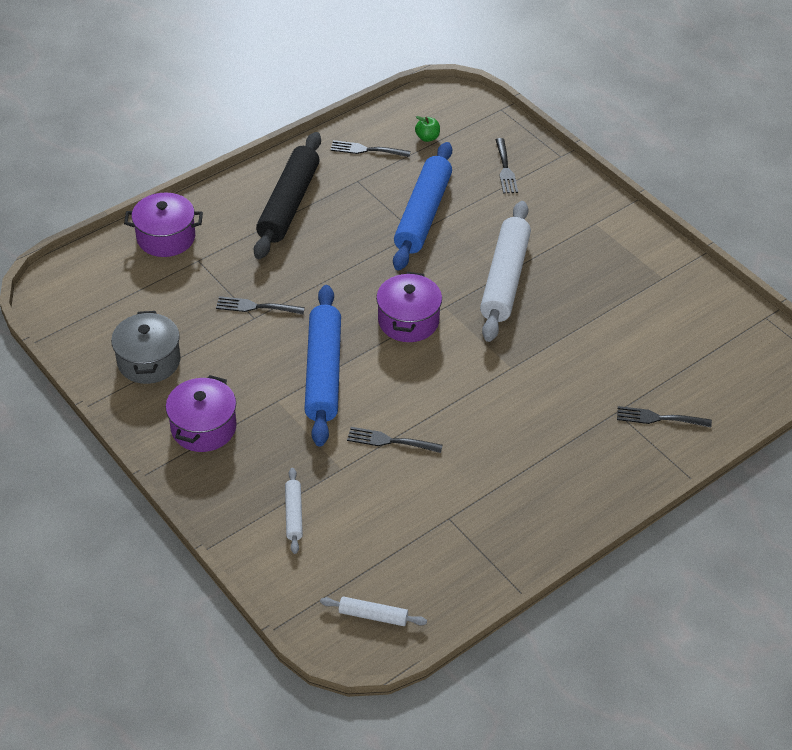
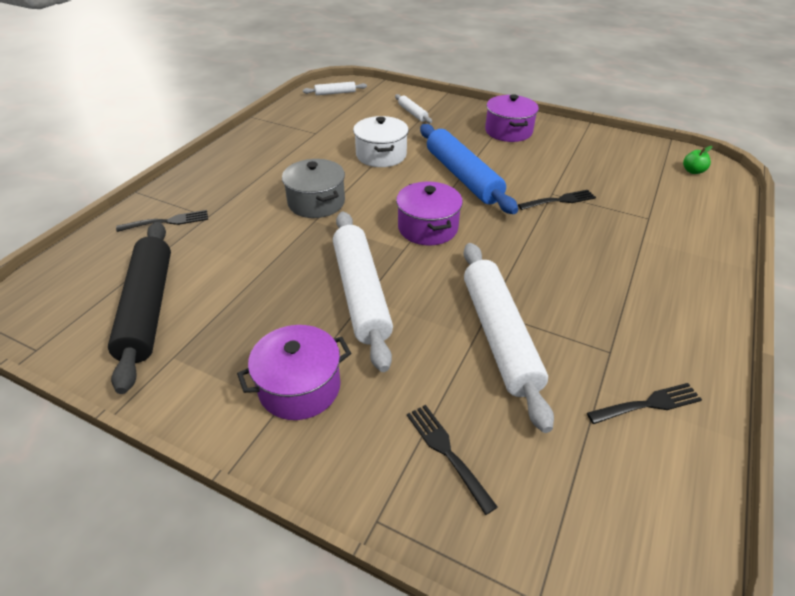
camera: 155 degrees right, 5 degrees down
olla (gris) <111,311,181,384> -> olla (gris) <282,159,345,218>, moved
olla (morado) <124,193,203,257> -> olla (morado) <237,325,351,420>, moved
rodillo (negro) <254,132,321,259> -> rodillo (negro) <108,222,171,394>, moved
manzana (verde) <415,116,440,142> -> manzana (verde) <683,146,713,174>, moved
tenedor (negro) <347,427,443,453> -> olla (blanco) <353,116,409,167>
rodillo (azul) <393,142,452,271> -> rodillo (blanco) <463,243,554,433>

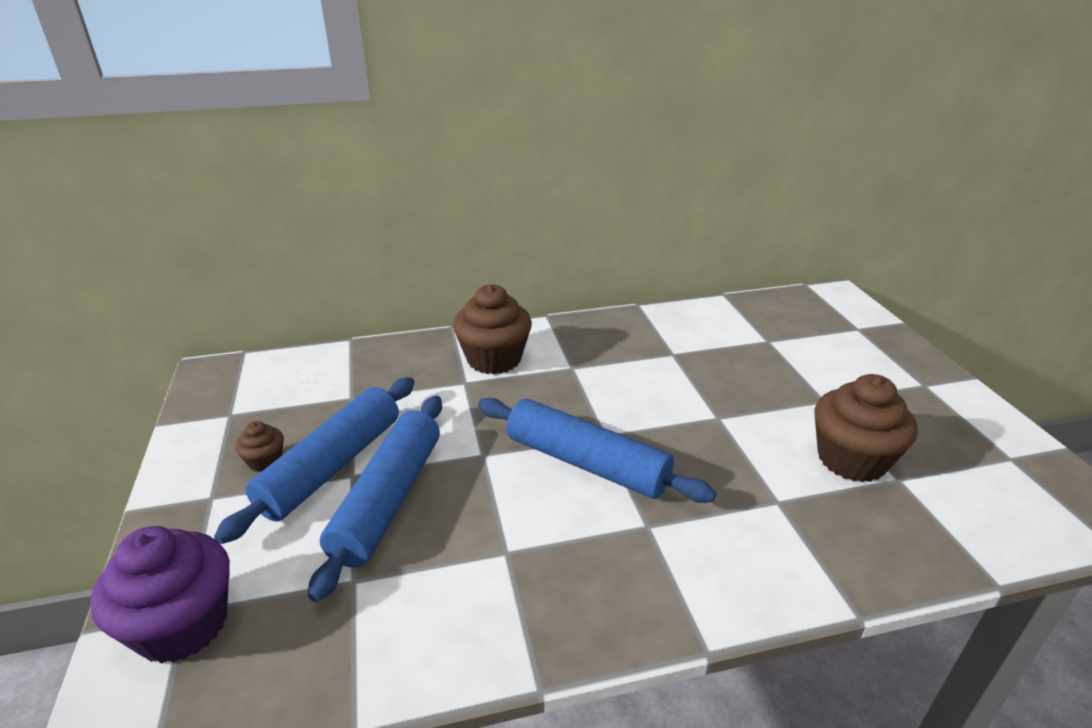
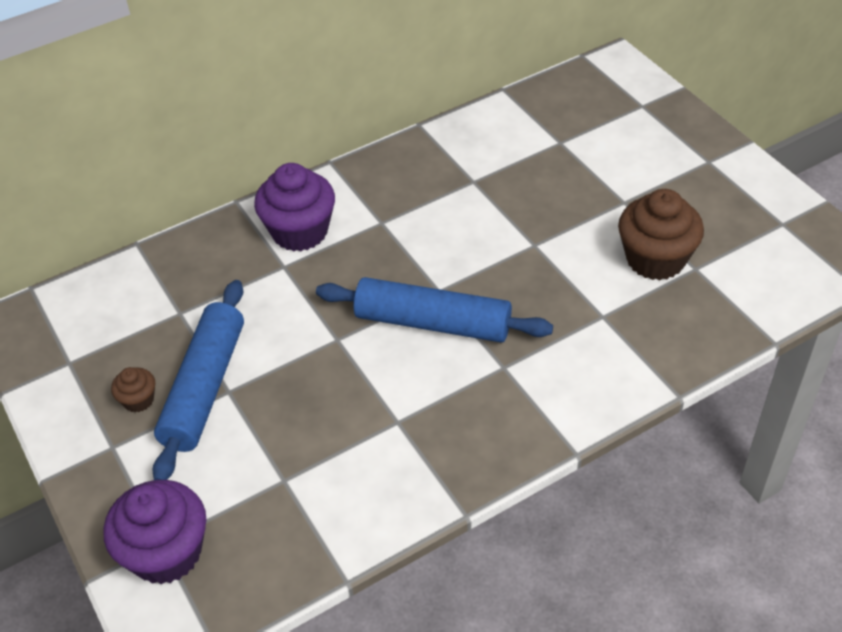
camera: 15 degrees left, 15 degrees up
rodillo (azul) <308,396,442,602> -> none
magdalena (marrón) <453,284,532,374> -> magdalena (morado) <254,163,335,252>

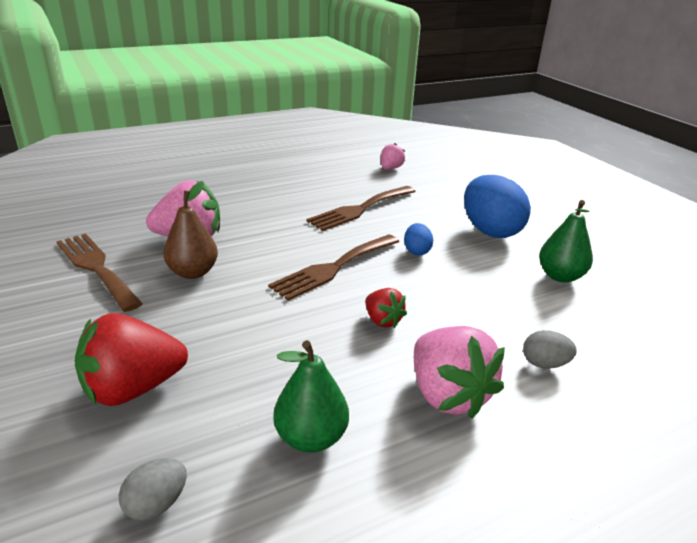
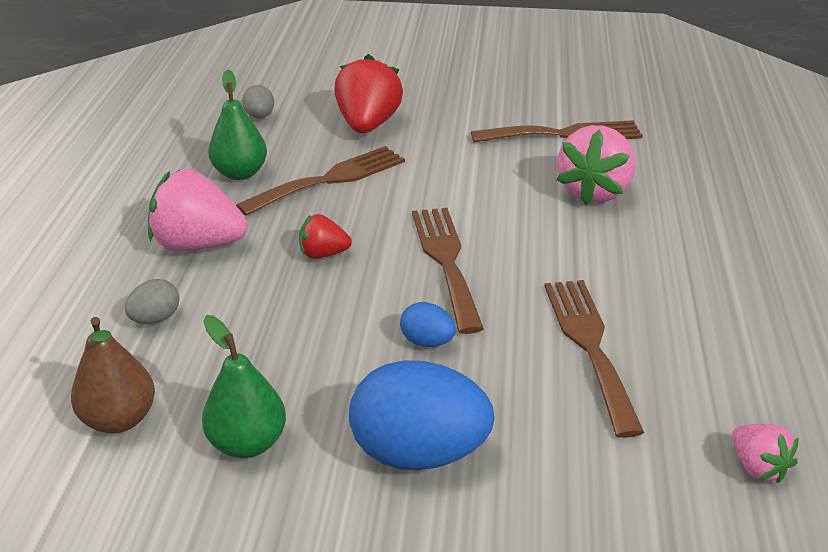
camera: 125 degrees right, 5 degrees up
none -> tenedor (marrón) <236,146,405,216>
pera (marrón) <163,181,218,279> -> pera (marrón) <71,317,155,433>, moved

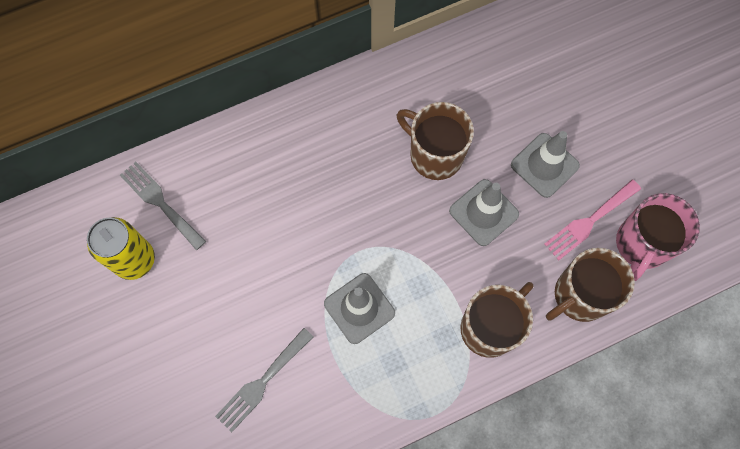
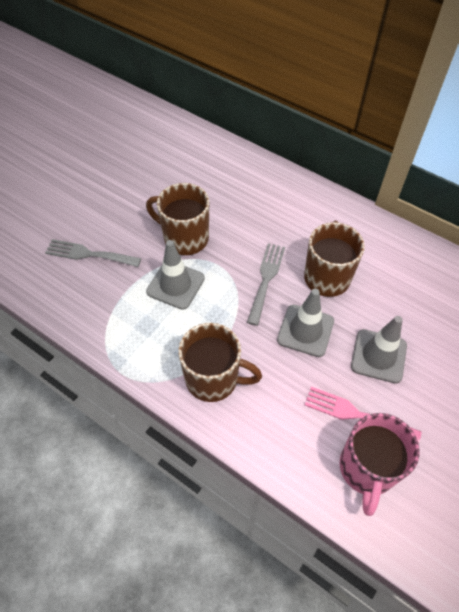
camera: 60 degrees right, 15 degrees down
lata (amarillo) <87,217,155,280> -> none
tenedor (gris) <120,162,206,250> -> tenedor (gris) <247,243,285,326>, moved
taza (marrón) <546,248,635,322> -> taza (marrón) <146,183,209,255>, moved
taza (rosa) <616,193,700,281> -> taza (rosa) <340,413,420,516>, 75 degrees counterclockwise

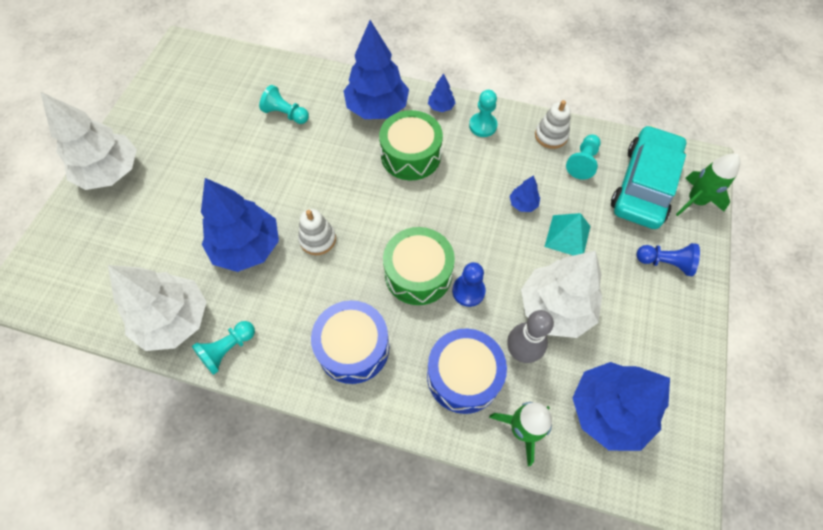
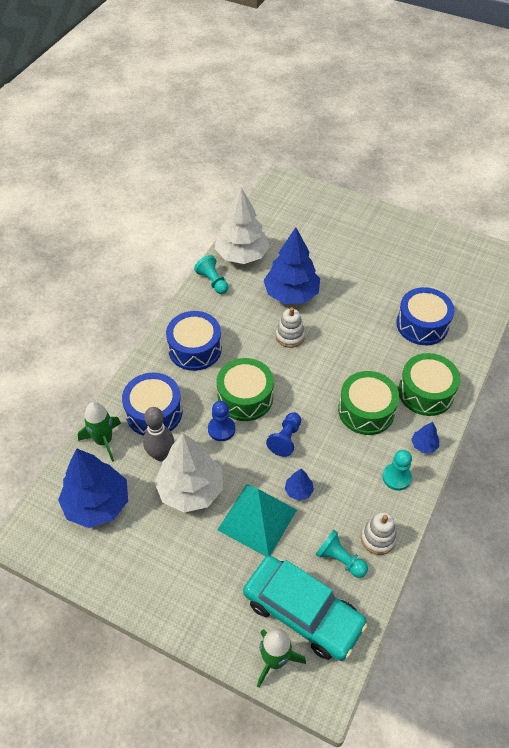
camera: 100 degrees right, 10 degrees down
árbol (blanco) <40,91,137,190> -> none
peón (azul) <636,243,700,276> -> peón (azul) <266,412,301,457>, moved
peón (turquesa) <259,85,309,124> -> tambor (azul) <396,287,455,345>
árbol (azul) <344,20,409,119> -> tambor (verde) <398,353,460,416>
pirámide (turquesa) <545,213,590,256> -> pirámide (turquesa) <217,484,297,557>, x1.60

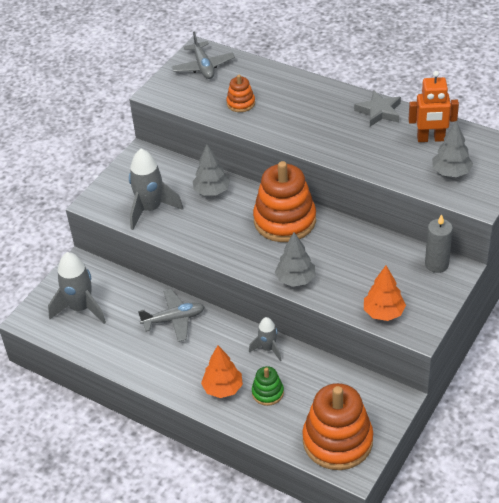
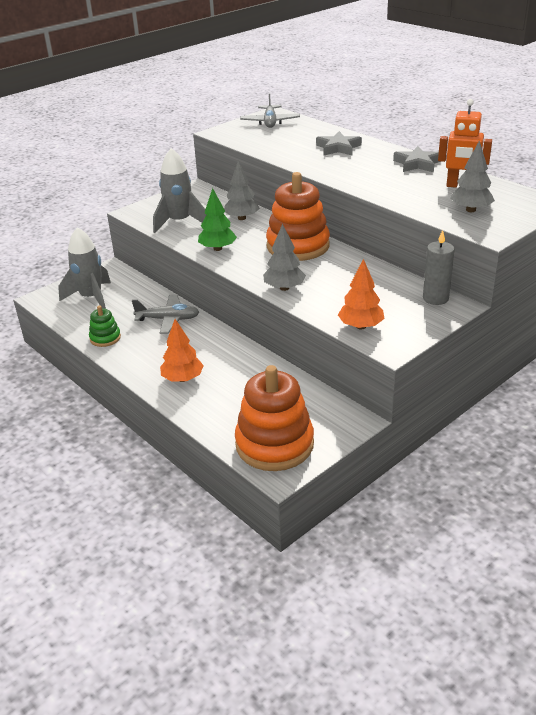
camera: 15 degrees right, 10 degrees down
juguete apilable (naranja) <226,75,255,112> -> none
cohete (gris) <249,317,281,361> -> none
none -> árbol (verde) <198,188,237,251>
none -> estrella (gris) <316,131,362,155>
juguete apilable (verde) <252,366,284,406> -> juguete apilable (verde) <89,306,121,347>, moved

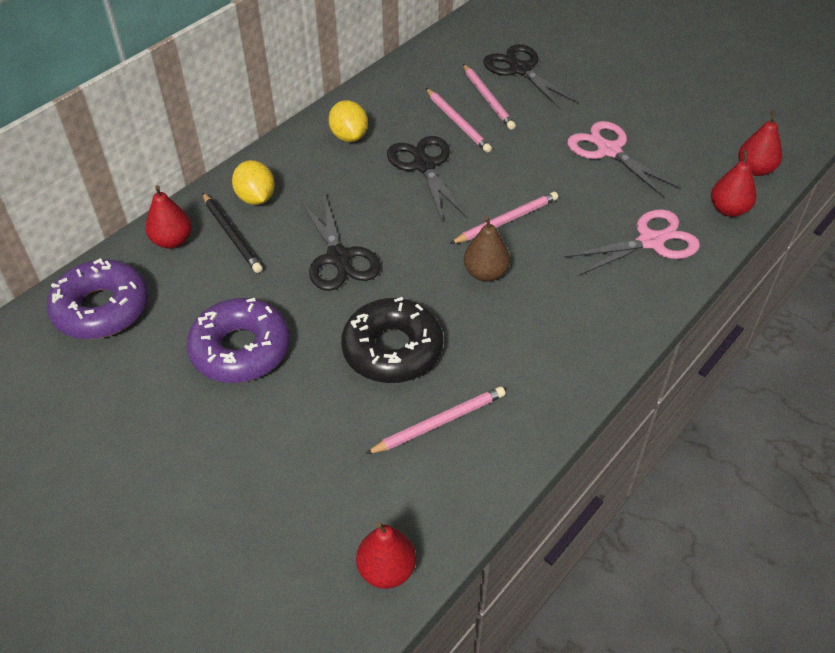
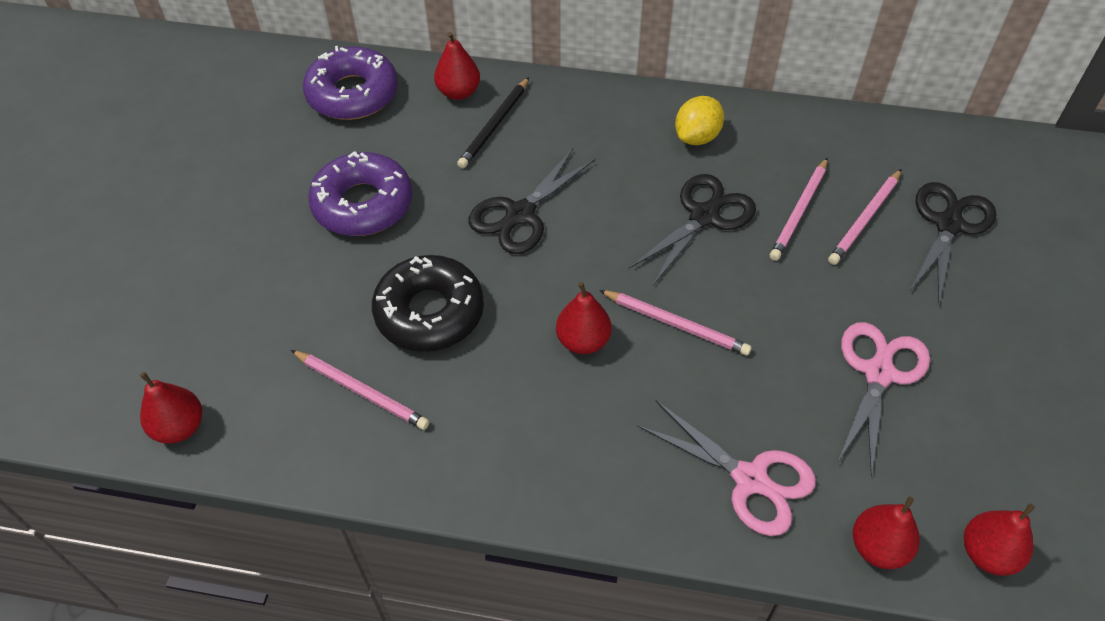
camera: 60 degrees right, 5 degrees up
limón (amarillo) <232,160,275,205> -> none
pera (marrón) <464,216,510,282> -> pera (rojo) <556,282,612,354>

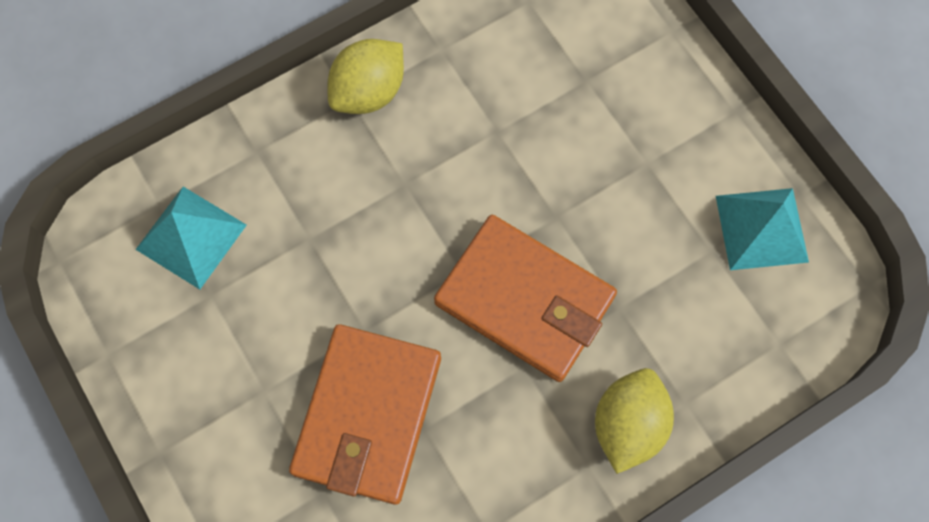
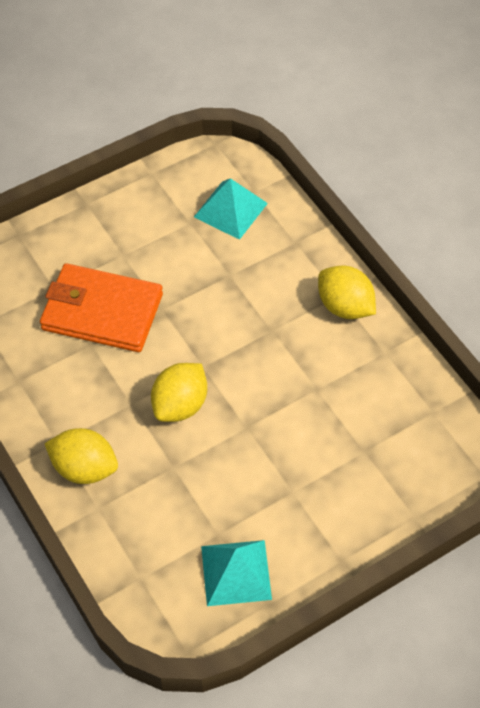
camera: 90 degrees right, 15 degrees down
cartera (naranja) <434,215,617,382> -> limón (amarillo) <151,363,207,422>

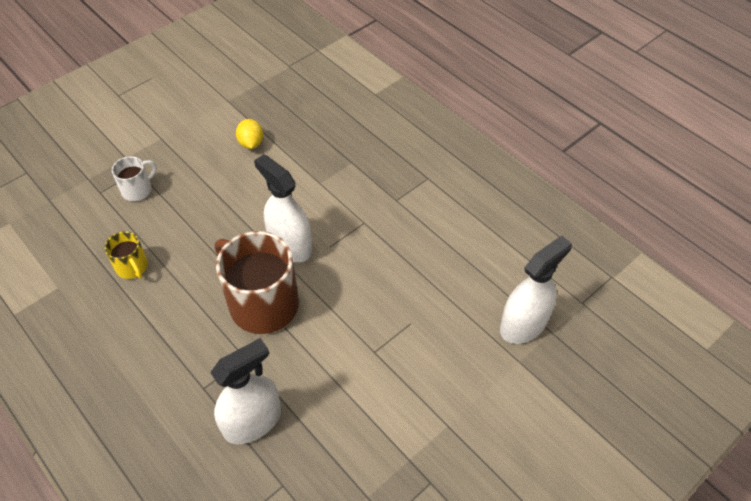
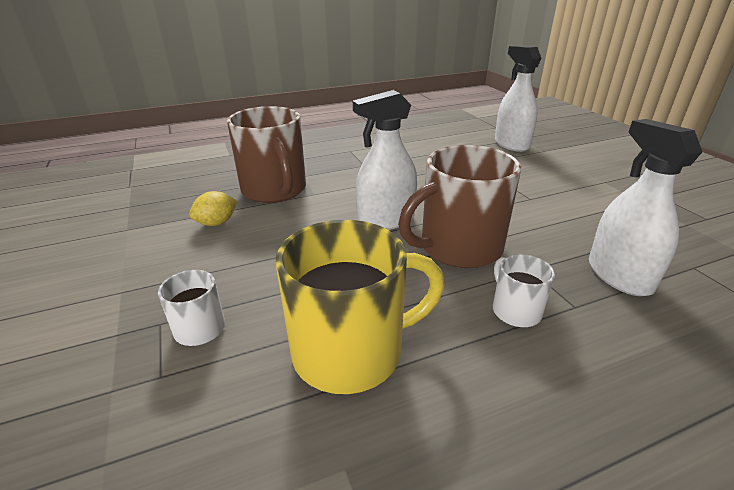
camera: 70 degrees left, 20 degrees down
none -> taza (marrón) <227,106,306,203>
none -> taza (blanco) <493,254,555,327>
limón (amarillo) <236,119,263,149> -> limón (amarillo) <189,191,238,226>, 45 degrees counterclockwise
taza (amarillo) <104,231,148,279> -> taza (amarillo) <276,220,445,394>, x2.05

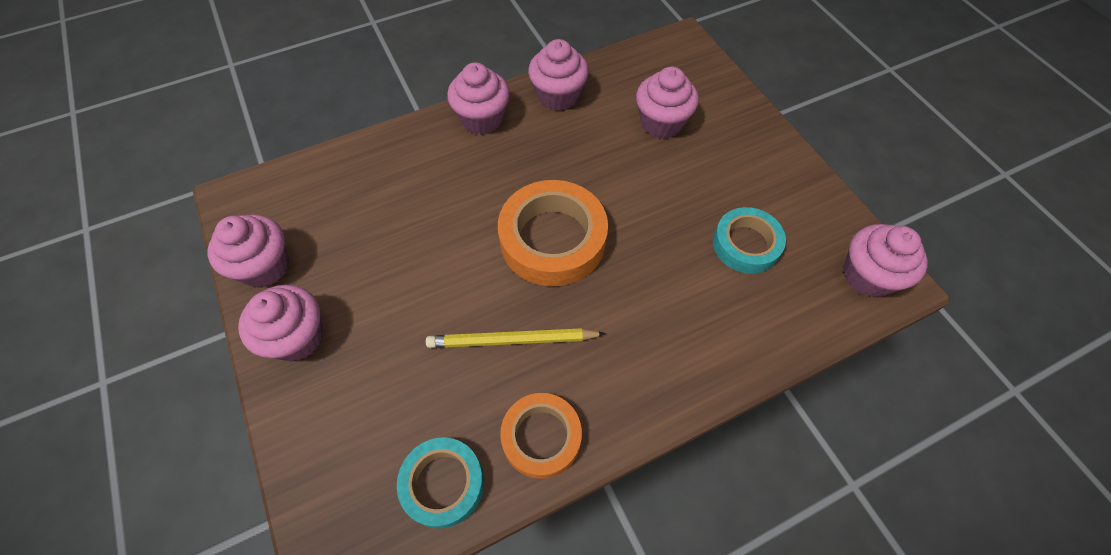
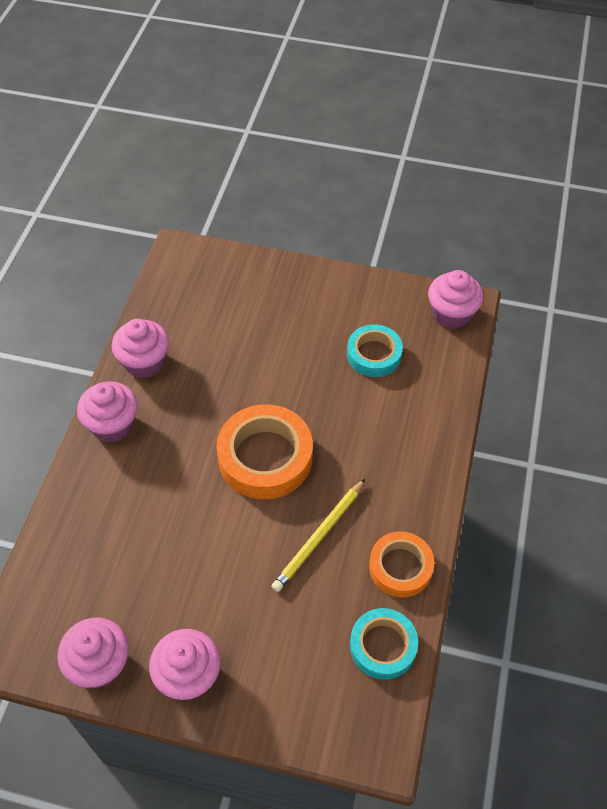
camera: 50 degrees left, 5 degrees down
magdalena (rosa) <636,67,699,138> -> none

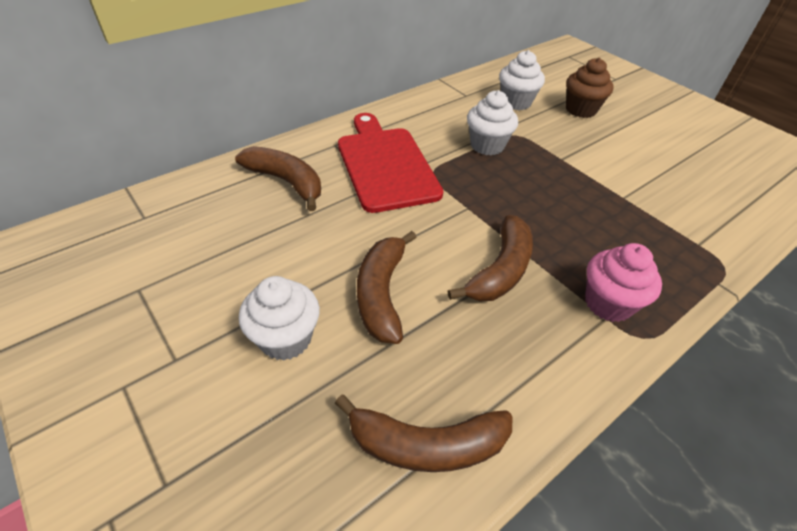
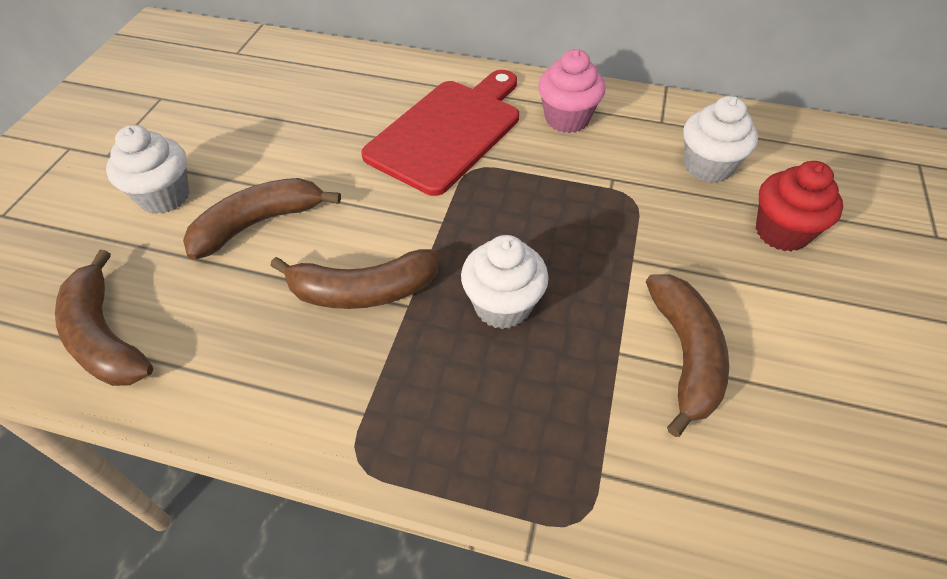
camera: 55 degrees right, 5 degrees up
plátano (marrón) <235,146,321,211> -> plátano (marrón) <646,275,729,437>, moved
magdalena (blanco) <467,90,518,155> -> magdalena (blanco) <461,235,549,329>, moved
magdalena (rosa) <585,243,662,322> -> magdalena (rosa) <538,49,606,133>, moved
magdalena (marrón) <566,58,614,118> -> magdalena (rojo) <756,161,843,251>

